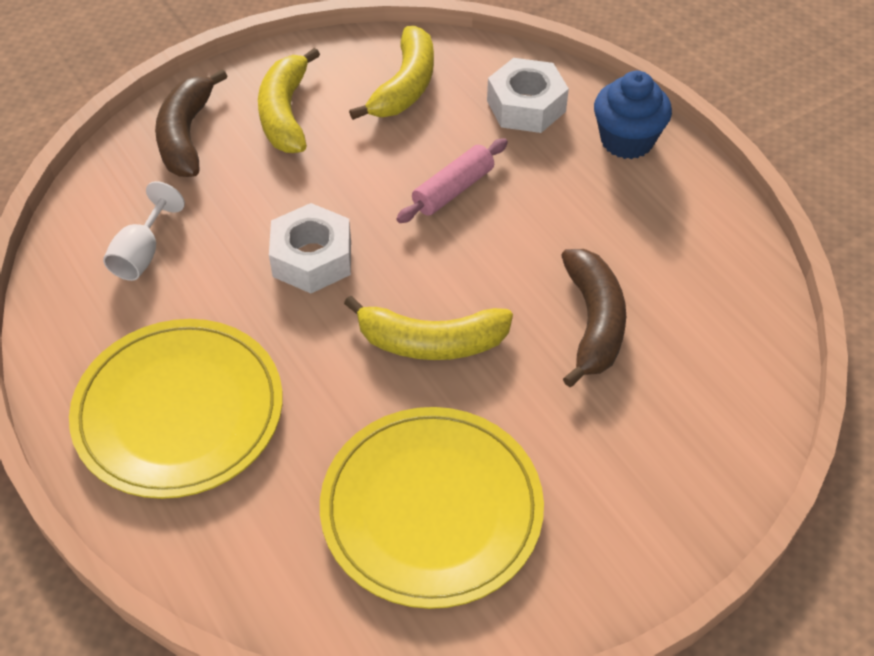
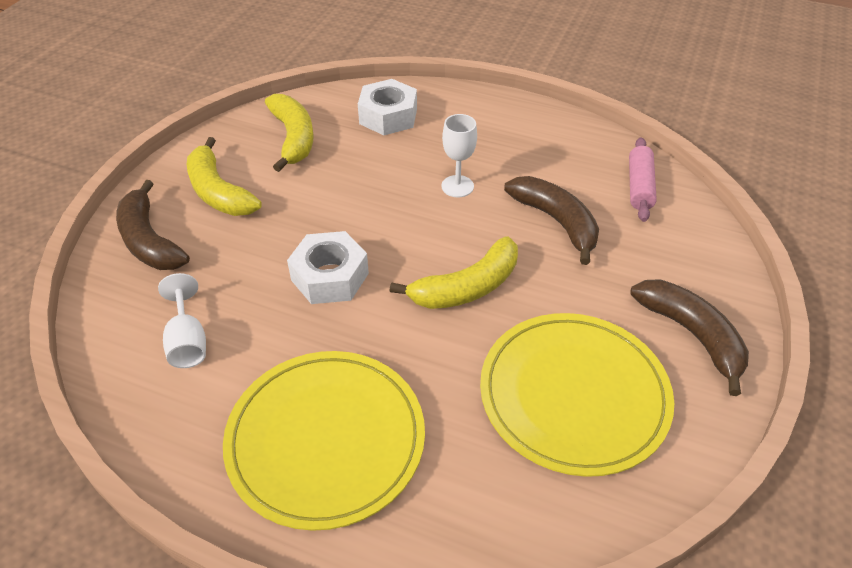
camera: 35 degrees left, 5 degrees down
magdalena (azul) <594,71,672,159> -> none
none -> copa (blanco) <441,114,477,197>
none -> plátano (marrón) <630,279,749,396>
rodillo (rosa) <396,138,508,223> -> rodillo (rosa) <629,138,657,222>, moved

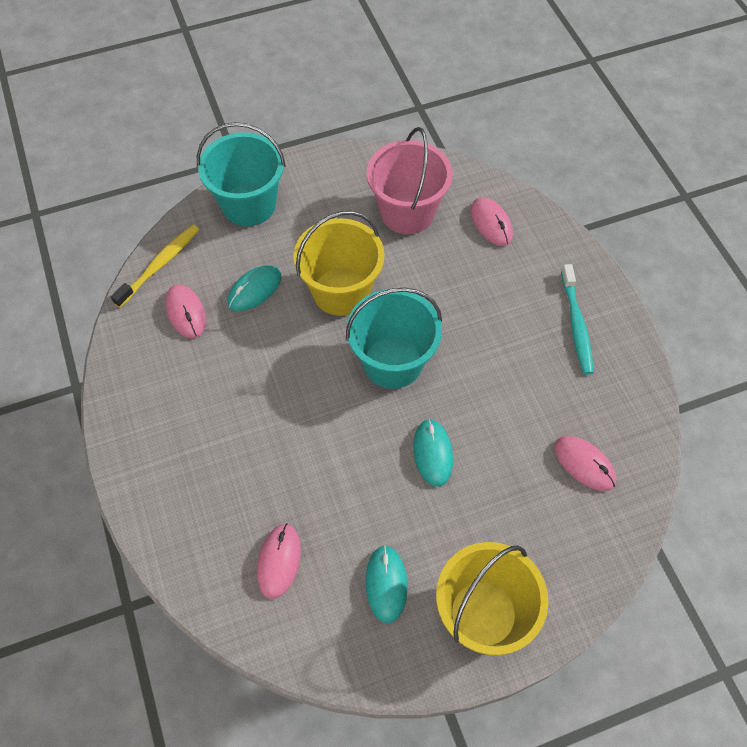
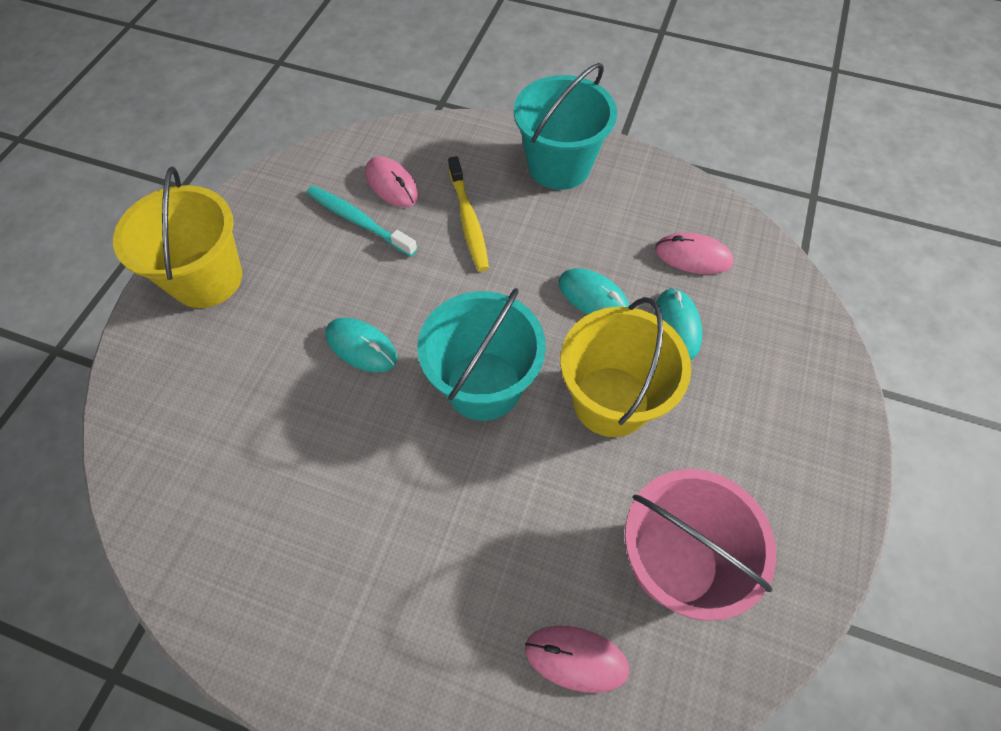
camera: 130 degrees right, 0 degrees up
ratón (rosa) <554,436,616,491> -> none
cepillo de dientes (amarillo) <111,225,199,307> -> cepillo de dientes (amarillo) <448,156,489,271>, moved
balde (turquesa) <197,122,286,226> -> balde (turquesa) <514,63,617,190>, moved
ratón (turquesa) <365,545,407,623> -> ratón (turquesa) <559,268,629,314>, moved
cepillo de dientes (turquesa) <561,264,594,375> -> cepillo de dientes (turquesa) <306,186,417,257>, moved

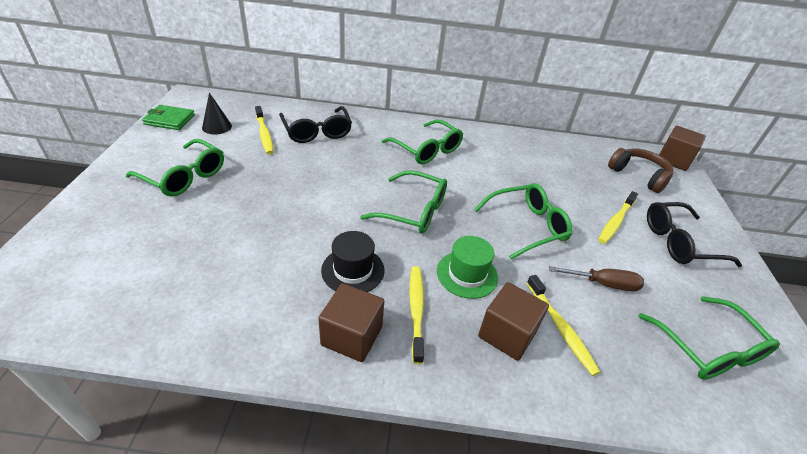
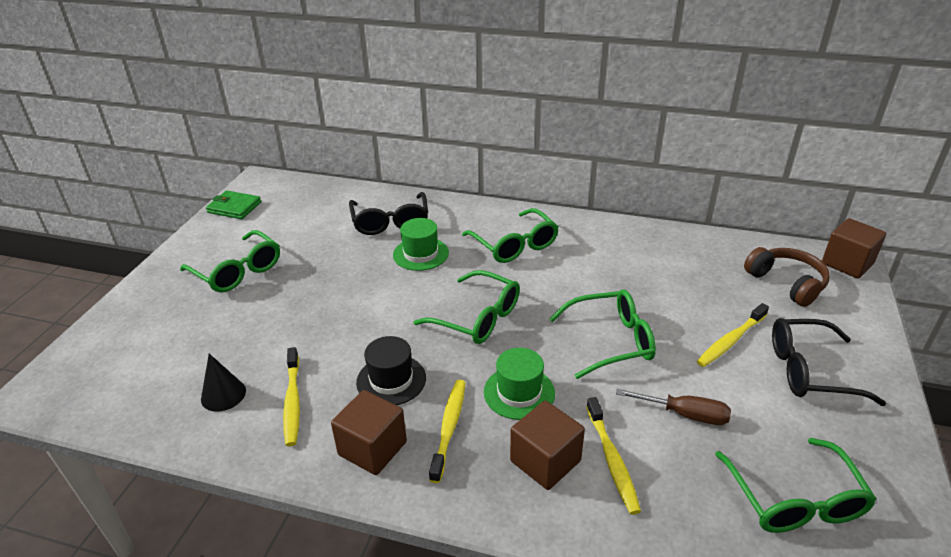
camera: 15 degrees right, 5 degrees down
none -> sombrero (verde) <393,218,449,271>
cono (negro) <202,92,232,134> -> cono (negro) <201,354,246,412>, moved
cepillo de dientes (amarillo) <255,106,274,154> -> cepillo de dientes (amarillo) <283,347,300,446>, moved

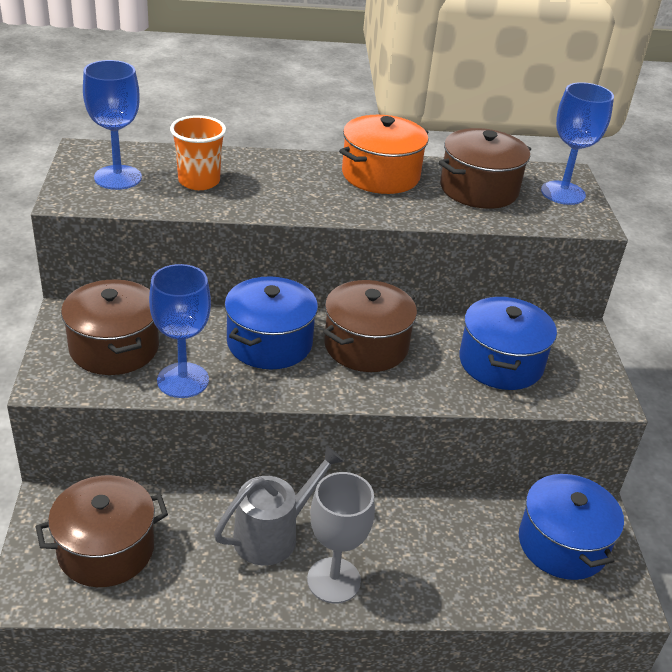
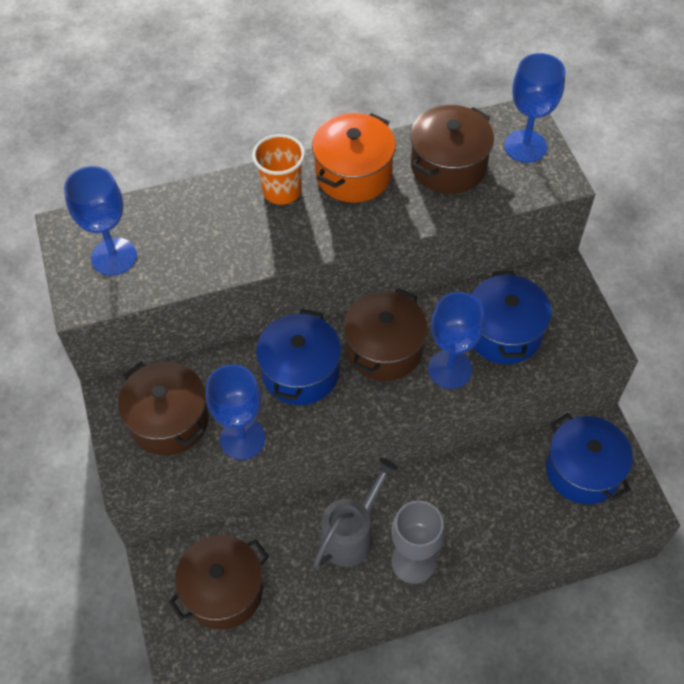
camera: 10 degrees left, 20 degrees up
none -> copa (azul) <428,292,484,389>
vaso (naranja) <170,115,226,190> -> vaso (naranja) <252,134,305,205>, moved

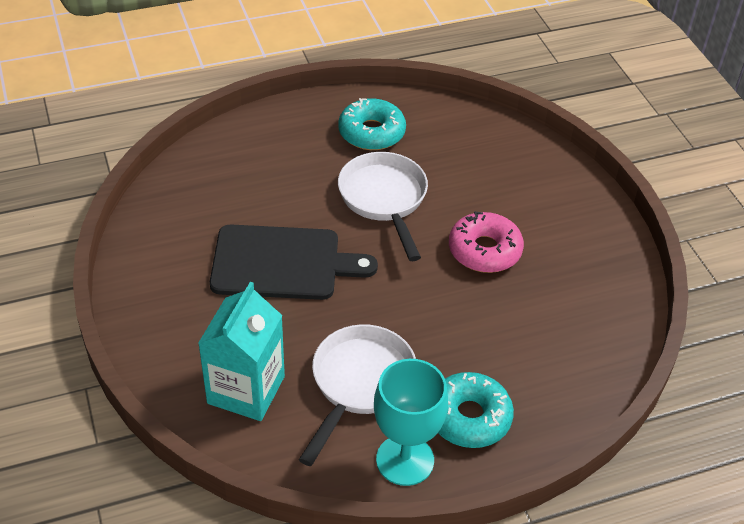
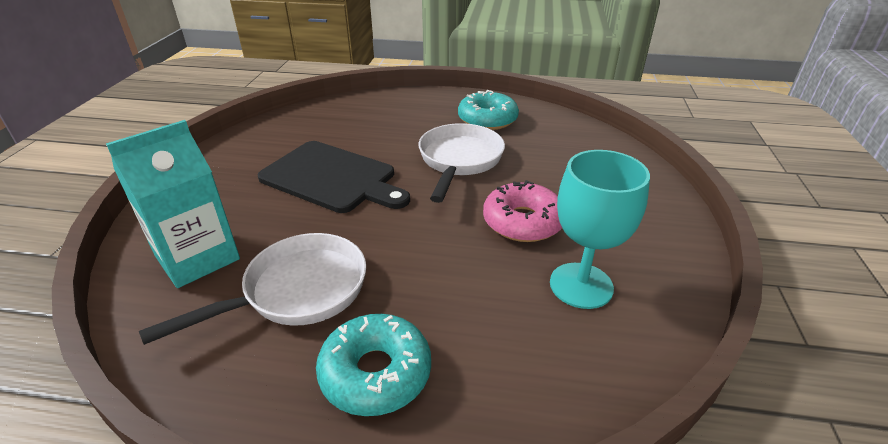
camera: 30 degrees right, 10 degrees down
copa (turquesa) <374,359,448,486> -> copa (turquesa) <550,150,650,309>, moved

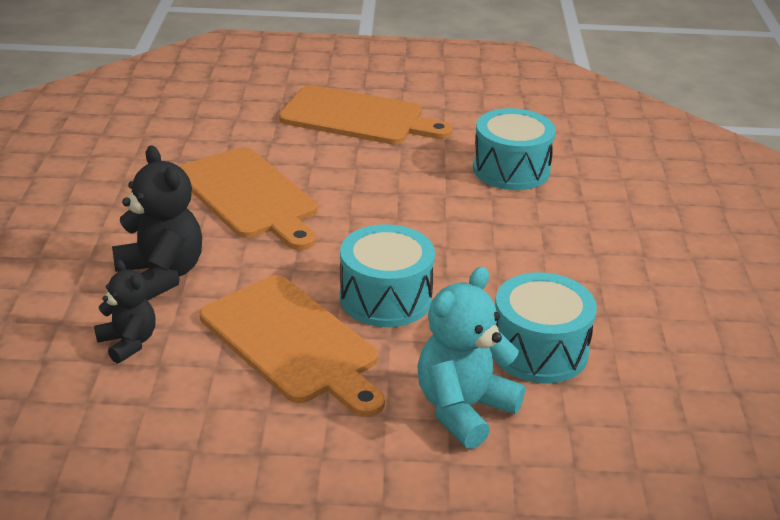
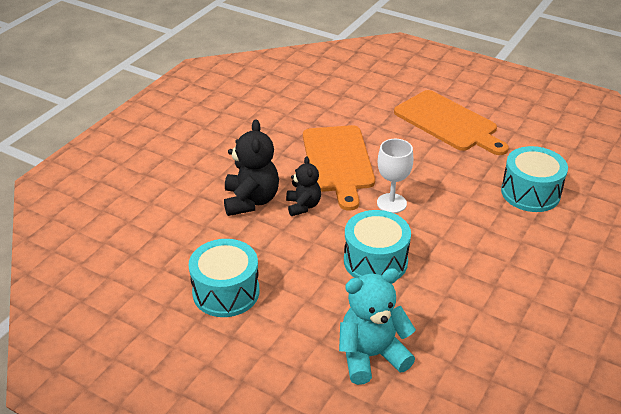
camera: 30 degrees right, 5 degrees up
tabla de cortar (naranja) <200,275,385,417> -> none
none -> copa (blanco) <377,139,413,213>
osito (negro) <94,260,156,364> -> osito (negro) <286,156,321,216>, moved
tambor (turquesa) <495,272,597,383> -> tambor (turquesa) <189,239,260,317>, moved

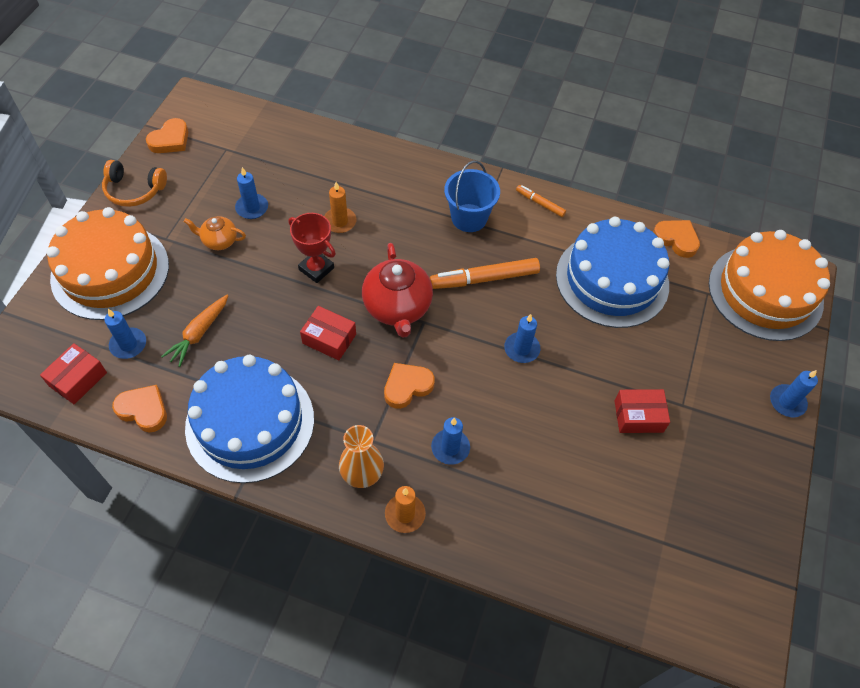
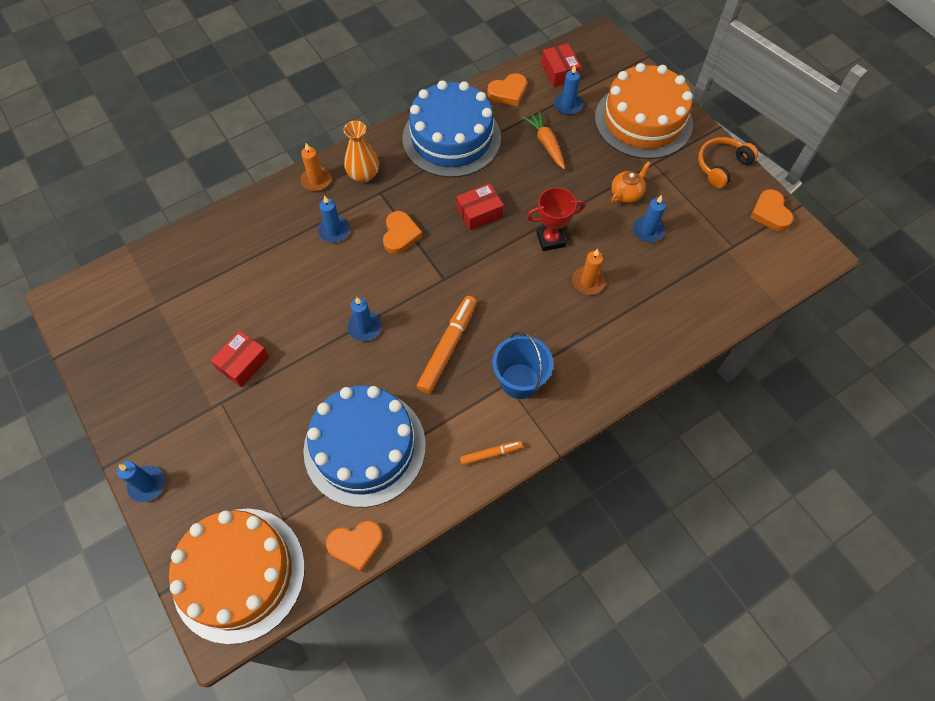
camera: 130 degrees right, 5 degrees up
tetera (rojo) <362,243,433,338> -> none

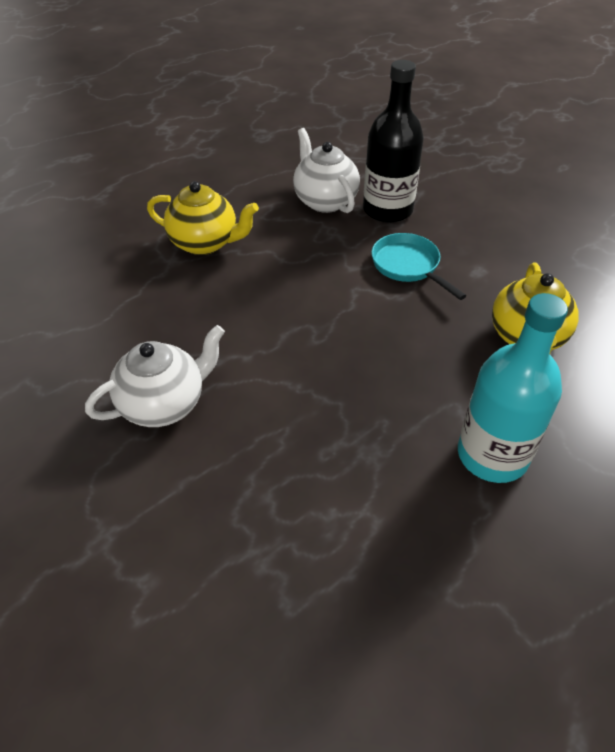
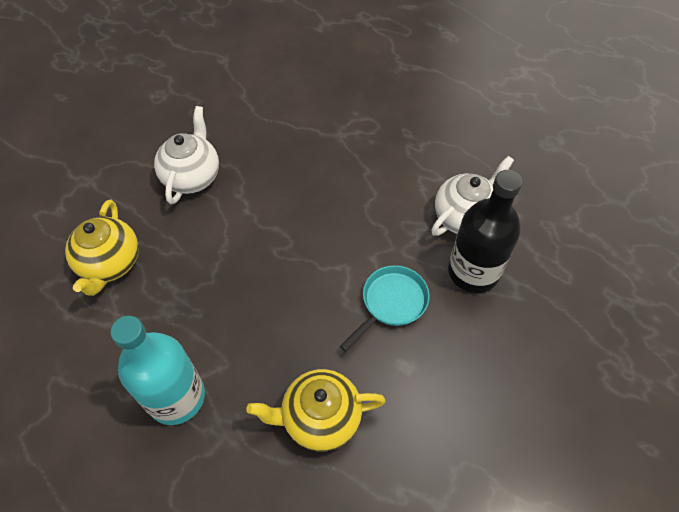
camera: 75 degrees right, 10 degrees up
tetera (amarillo) <147,181,259,255> -> tetera (amarillo) <65,200,139,296>, moved
tetera (blanco) <85,325,225,427> -> tetera (blanco) <154,106,219,204>, 120 degrees counterclockwise

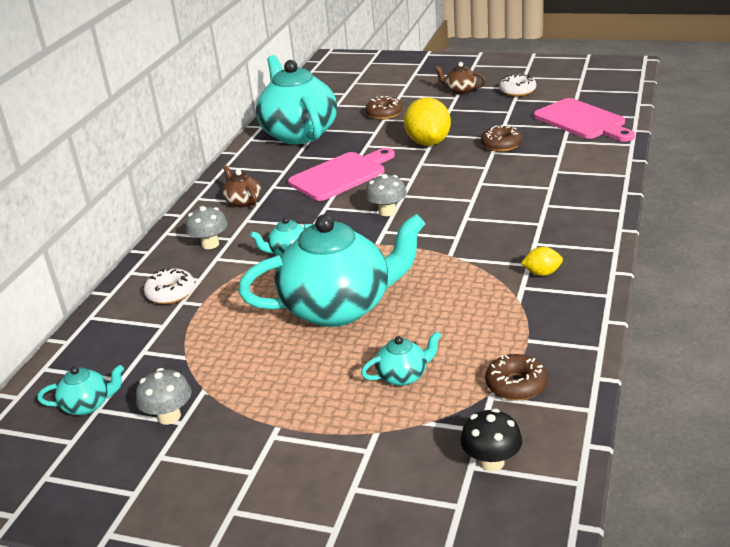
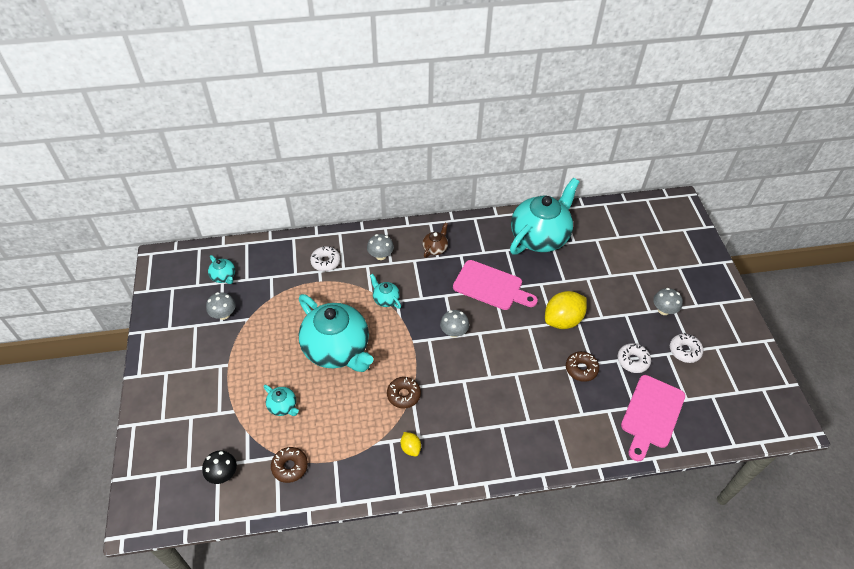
camera: 60 degrees right, 20 degrees up
none -> rosquilla (blanco) <618,343,651,373>
rosquilla (marrón) <365,96,403,120> -> rosquilla (marrón) <387,377,421,409>, moved
tetera (marrón) <435,62,486,94> -> seta (gris) <653,288,683,315>

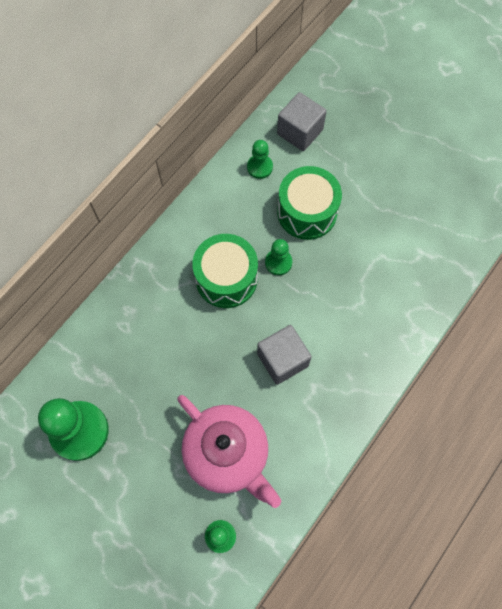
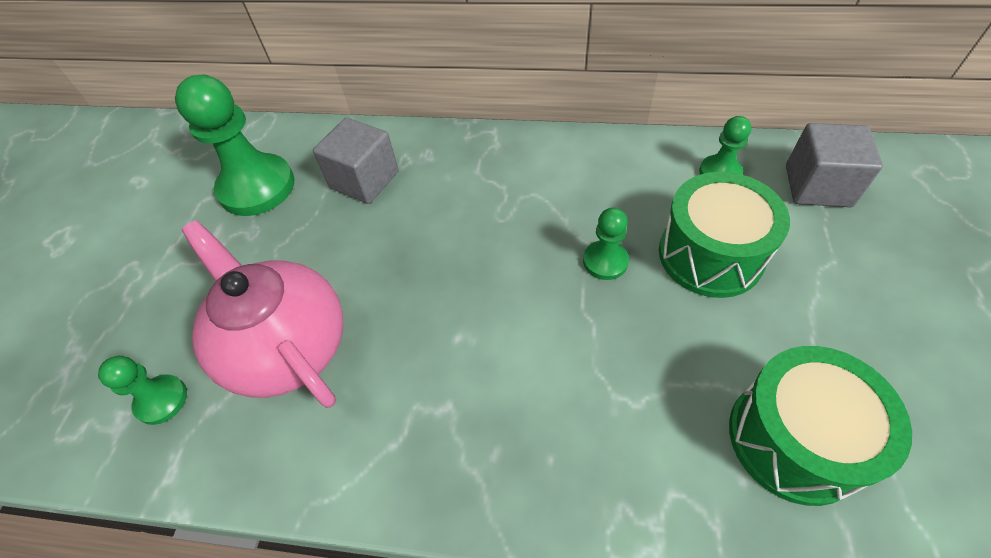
camera: 65 degrees right, 15 degrees down
tambor (verde) <192,234,258,308> -> tambor (verde) <729,346,912,506>, moved
cubo (gris) <257,325,312,385> -> cubo (gris) <313,118,399,204>, moved
tetera (rosa) <177,395,281,508> -> tetera (rosa) <182,220,343,408>, 120 degrees clockwise

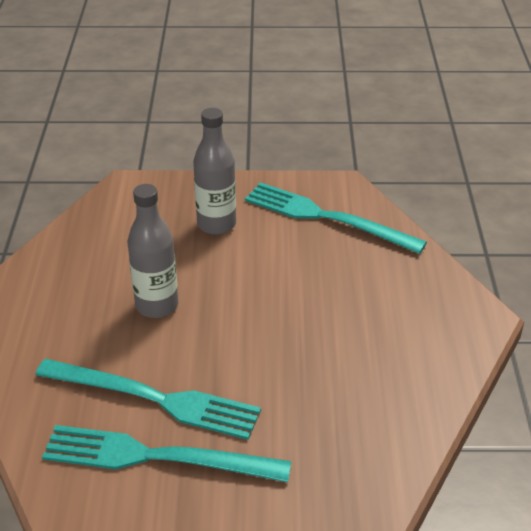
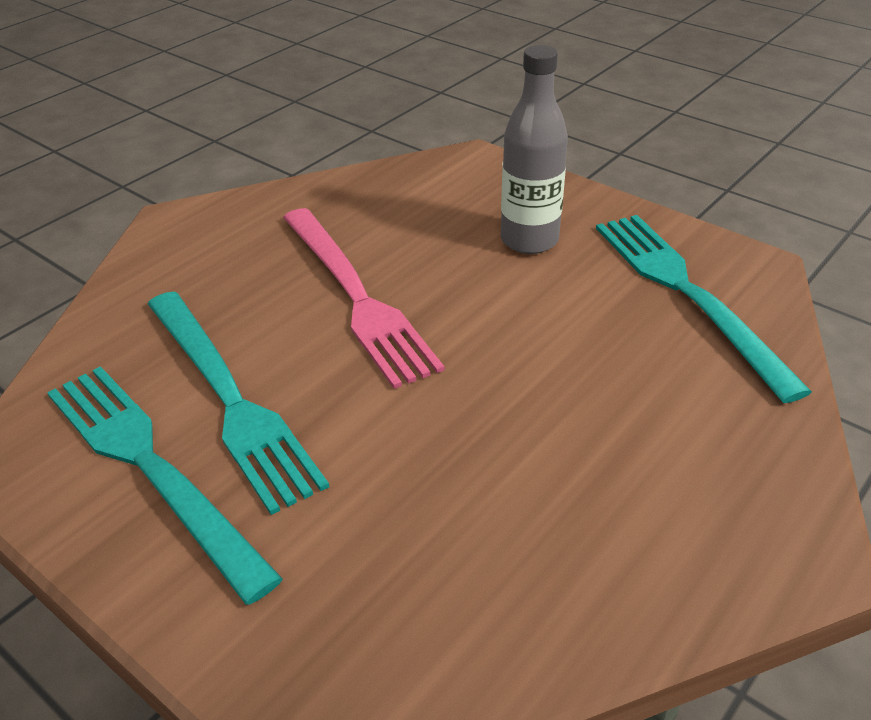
camera: 40 degrees right, 0 degrees up
botella (gris) <127,184,178,318> -> tenedor (rosa) <283,208,445,389>

